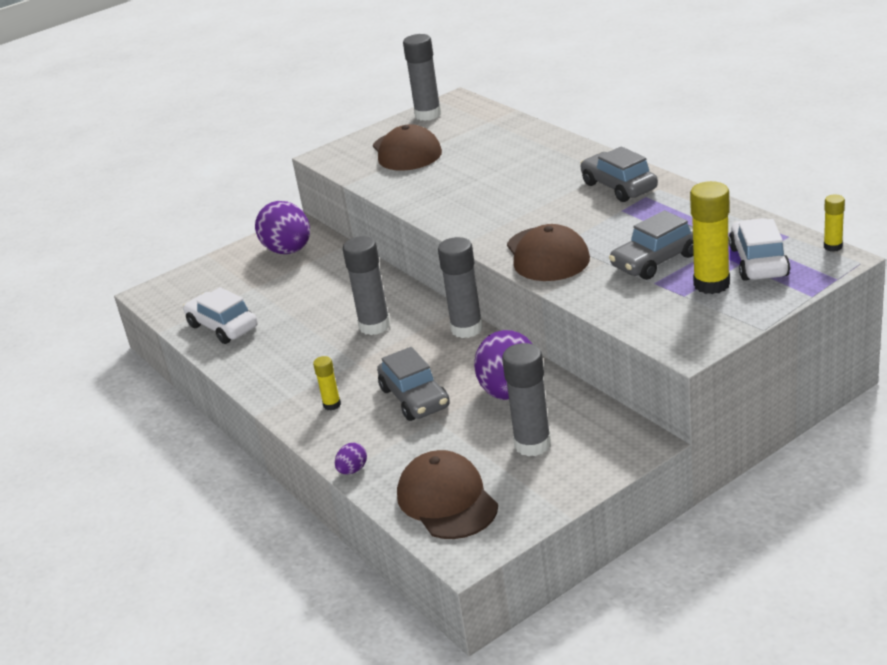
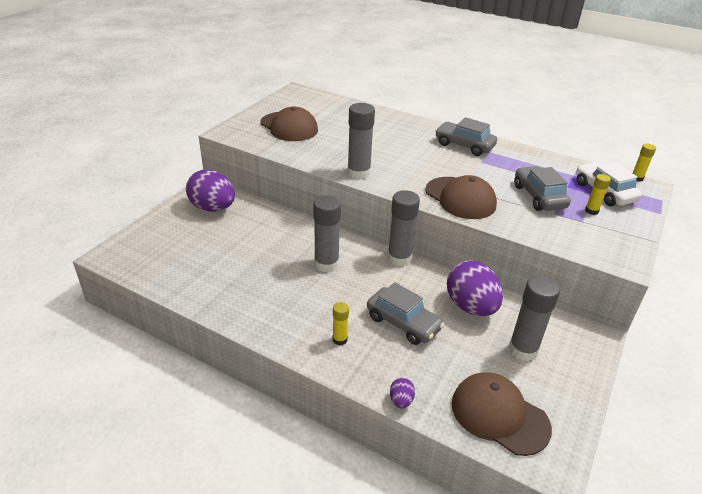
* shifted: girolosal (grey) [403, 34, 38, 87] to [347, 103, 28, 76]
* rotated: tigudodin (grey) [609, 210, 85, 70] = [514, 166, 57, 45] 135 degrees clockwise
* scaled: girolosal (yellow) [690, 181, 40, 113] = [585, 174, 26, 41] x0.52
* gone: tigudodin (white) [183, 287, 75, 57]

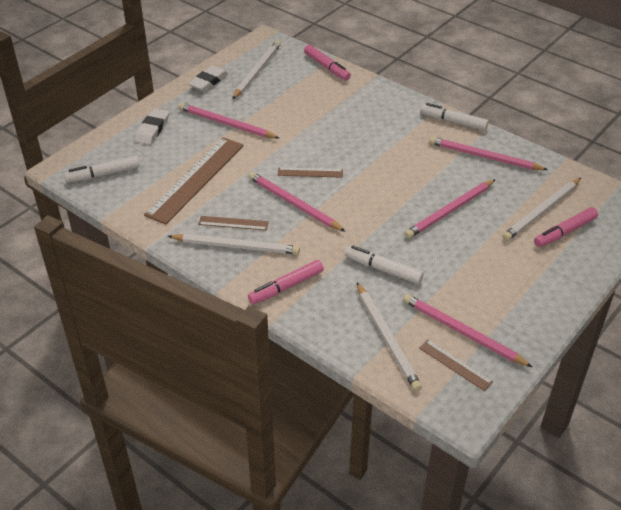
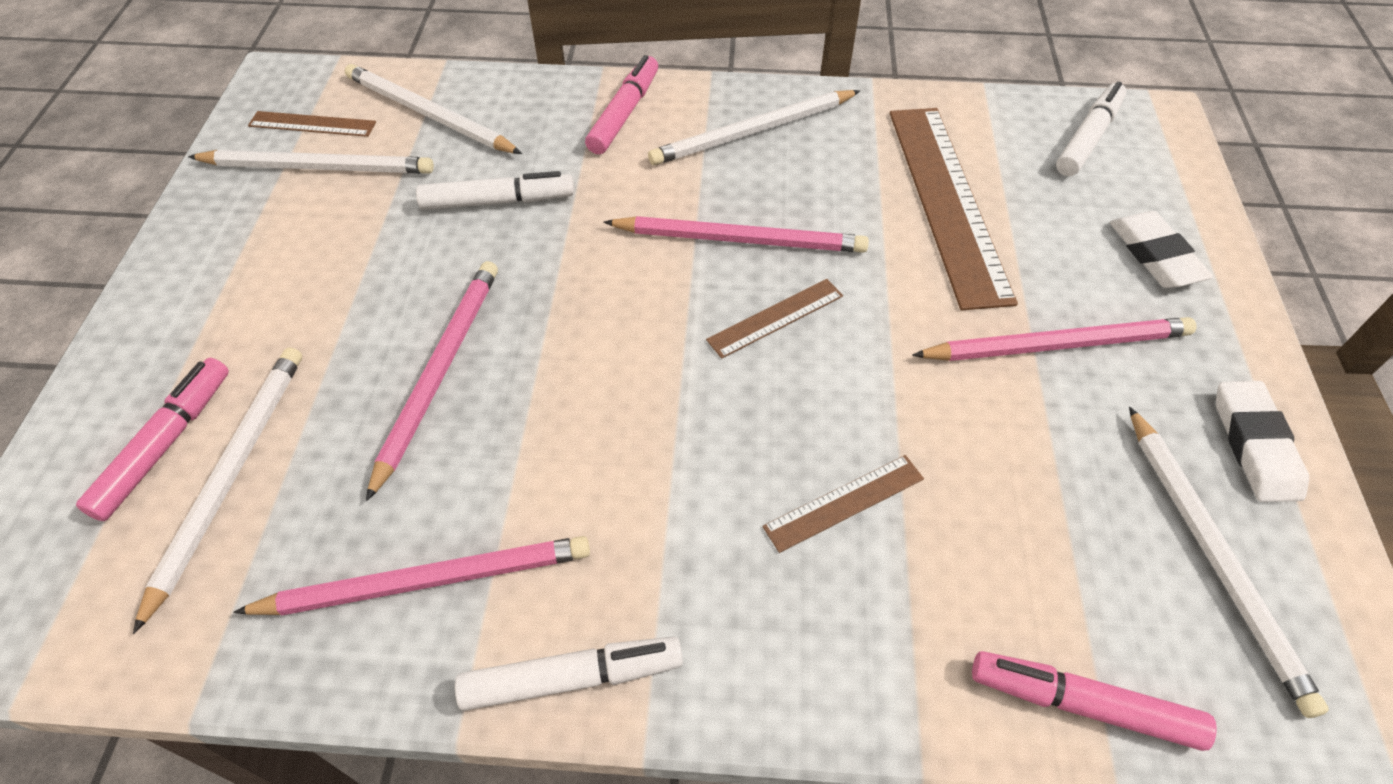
* repainted: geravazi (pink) [403, 294, 129, 73] to geravazi (white) [188, 150, 246, 24]
* shifted: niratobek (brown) [198, 216, 71, 14] to [762, 455, 162, 98]

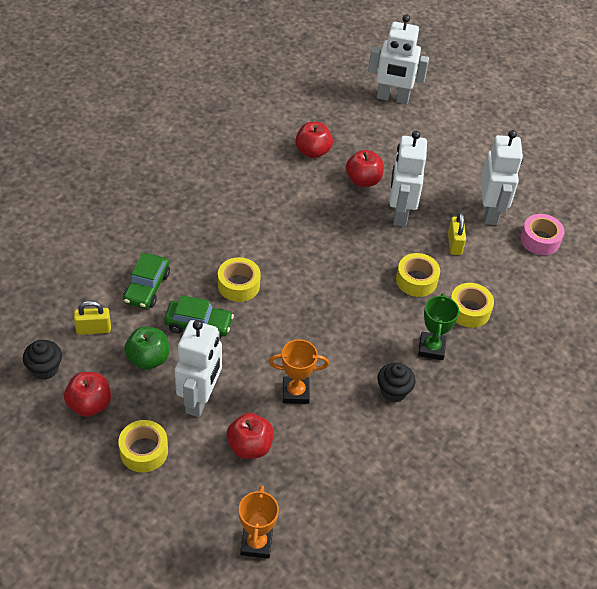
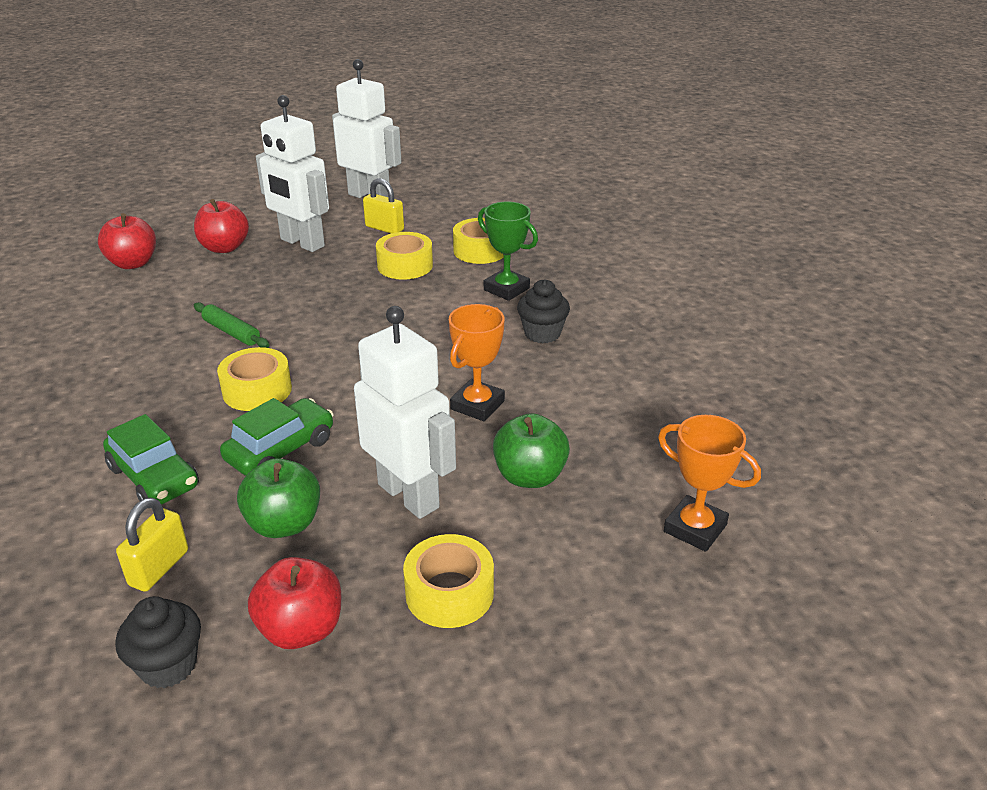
* new: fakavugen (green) [194, 302, 75, 46]
* repainted: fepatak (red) [227, 413, 47, 46] to fepatak (green) [493, 413, 77, 75]
* gone: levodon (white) [368, 14, 61, 90]
* gone: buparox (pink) [520, 214, 44, 41]

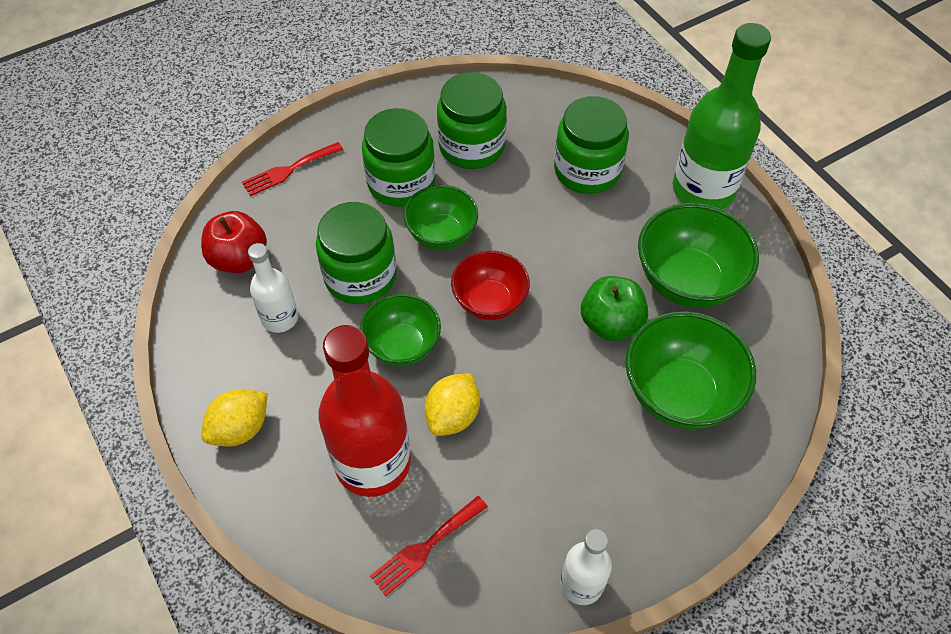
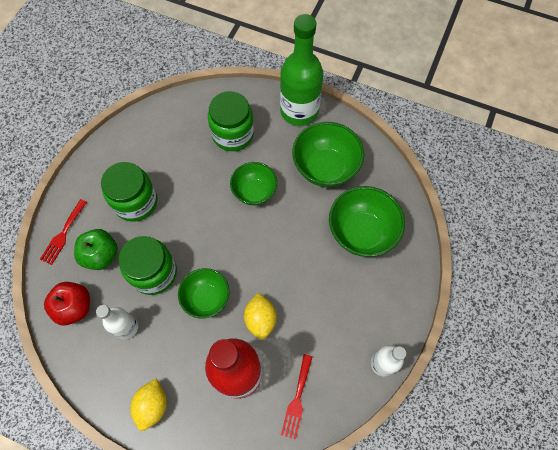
* shifted: fepatak (green) [581, 276, 67, 65] to [74, 229, 44, 41]
* shifted: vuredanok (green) [403, 185, 75, 65] to [230, 162, 47, 43]
* gone: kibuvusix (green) [437, 72, 70, 97]
* gone: vuredanok (red) [451, 250, 79, 70]

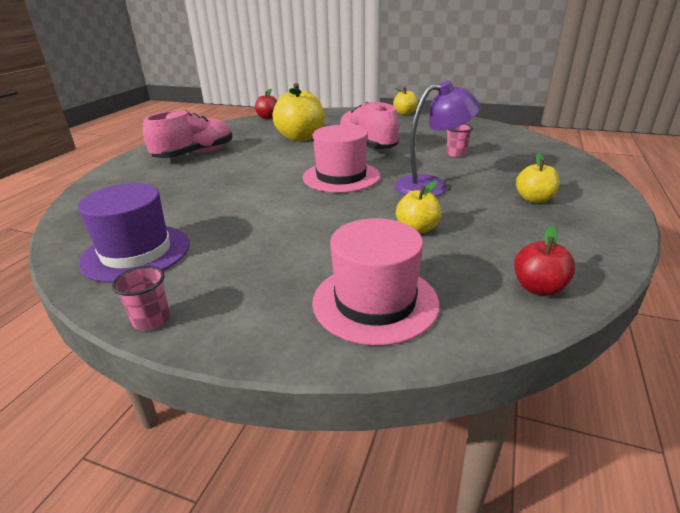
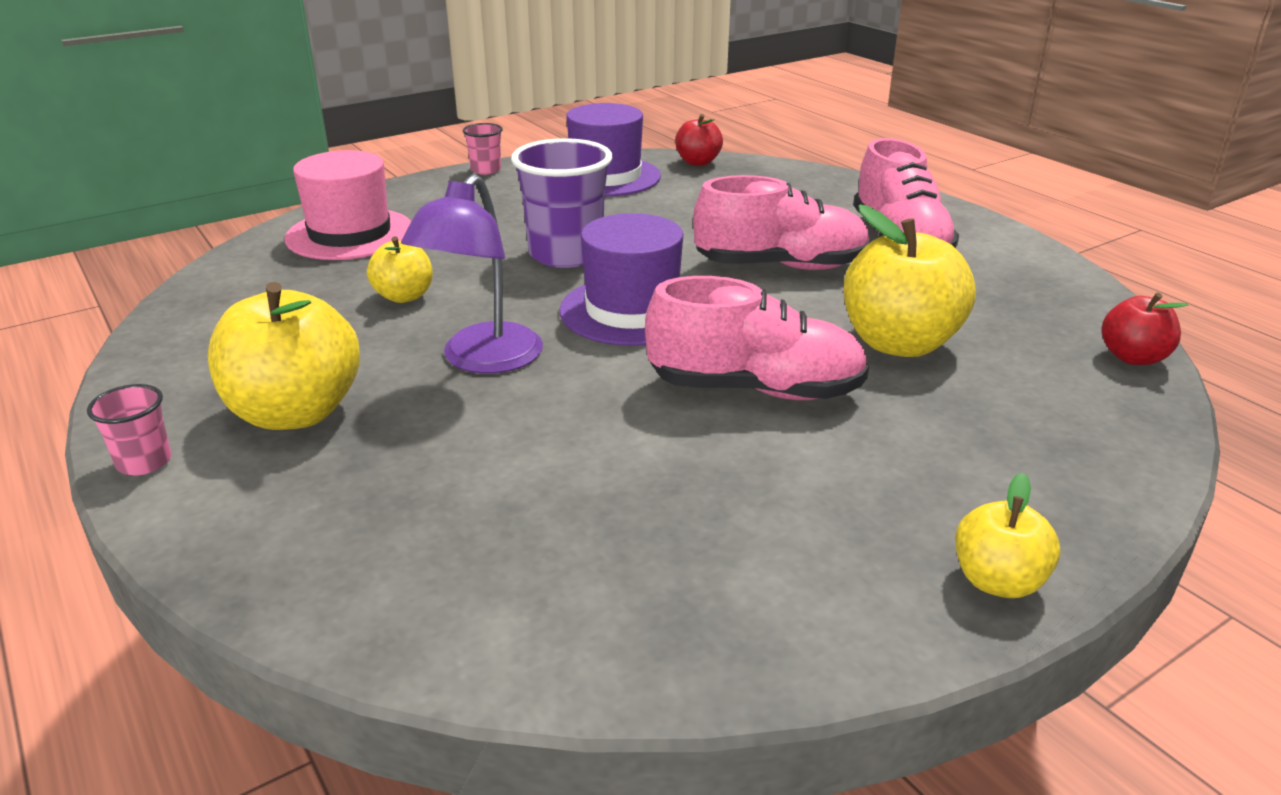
* shifted: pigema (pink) [447, 124, 26, 33] to [87, 384, 85, 91]
* scaled: fepatak (yellow) [516, 153, 44, 50] = [208, 282, 152, 148] x1.82
* new: pigema (purple) [511, 138, 101, 130]
* repainted: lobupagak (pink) [302, 125, 78, 68] to lobupagak (purple) [559, 213, 124, 133]
* shifted: fepatak (red) [514, 225, 62, 71] to [675, 114, 48, 52]
* new: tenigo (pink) [693, 175, 178, 95]

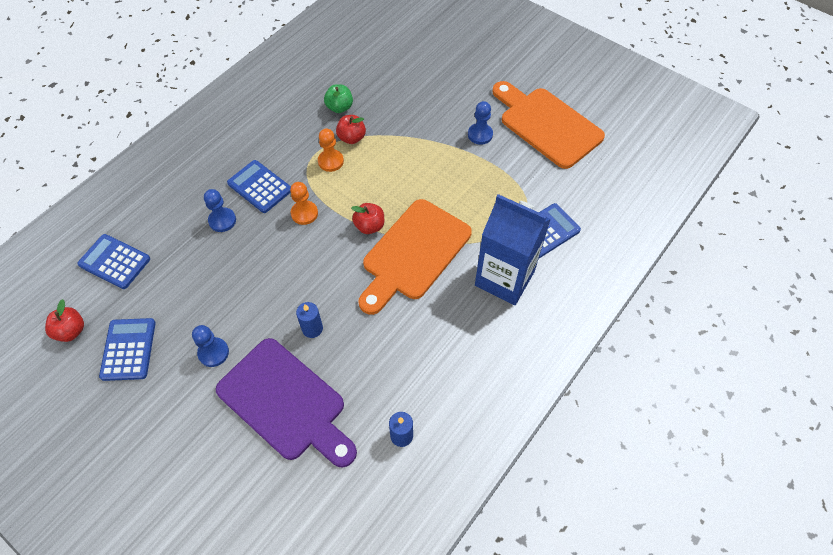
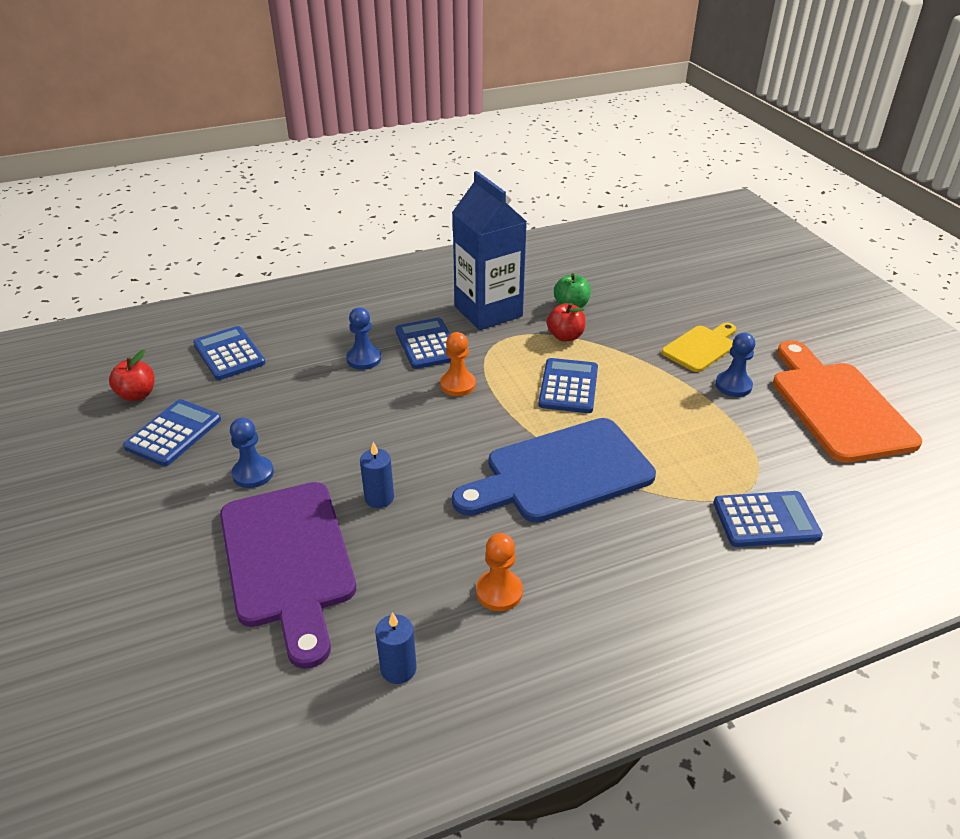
* shifted: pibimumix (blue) [475, 194, 76, 111] to [452, 171, 75, 159]
* repainted: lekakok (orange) [358, 199, 114, 116] to lekakok (blue) [452, 418, 204, 105]
* shifted: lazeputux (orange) [318, 129, 26, 43] to [476, 533, 47, 78]
* new: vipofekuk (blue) [538, 358, 60, 55]
* new: lekakok (yellow) [662, 323, 74, 49]
* gone: fepatak (red) [351, 203, 33, 31]

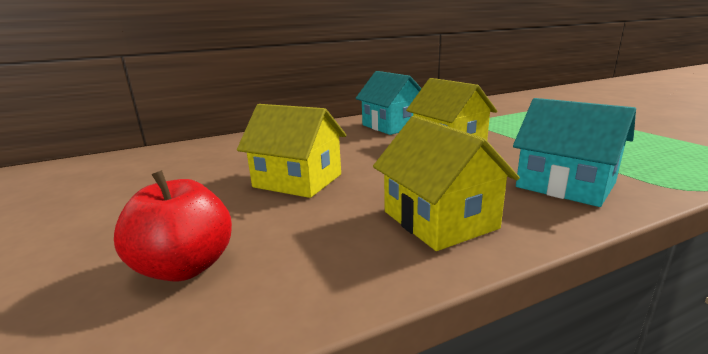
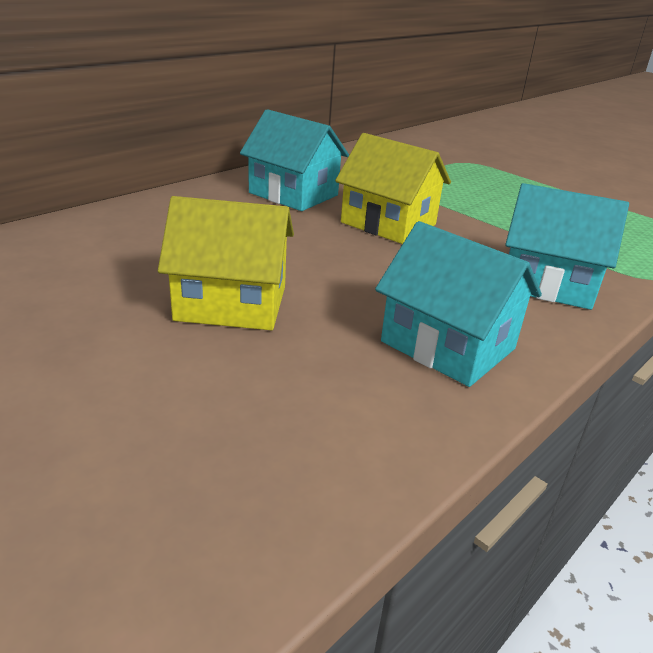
* repainted: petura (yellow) [373, 116, 147, 135] to petura (turquoise) [375, 221, 167, 166]
* gone: fepatak (red) [114, 170, 118, 111]

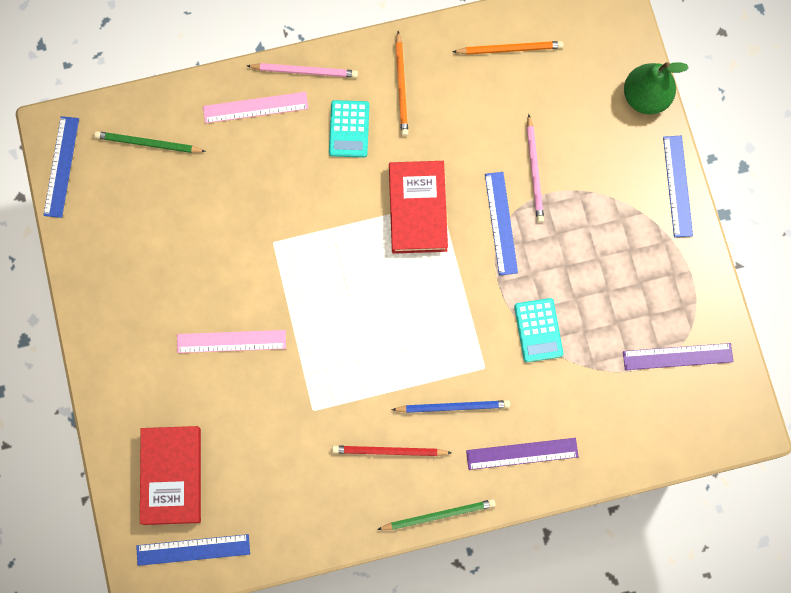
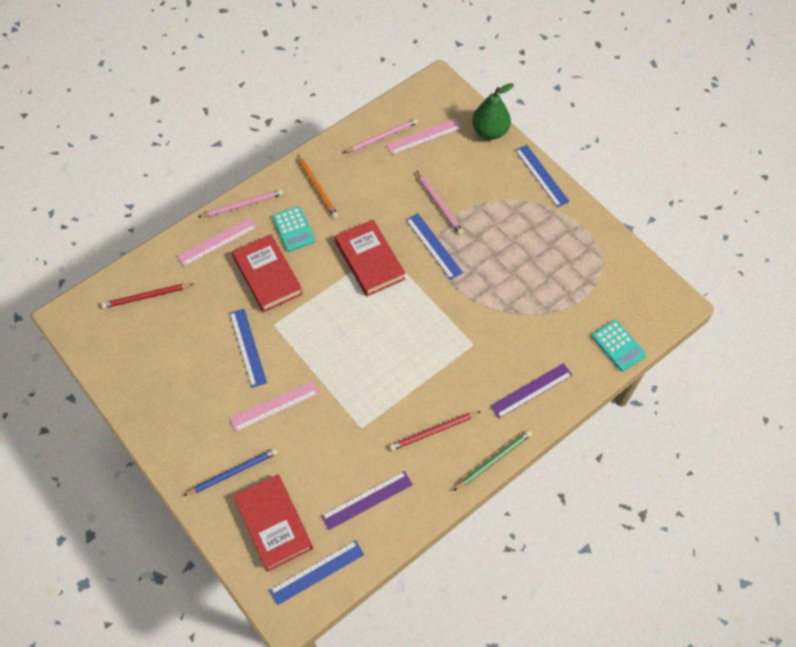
* repainted: geravazi (green) [94, 131, 112, 22] to geravazi (red) [101, 284, 92, 25]
* shifted: geravazi (blue) [391, 400, 119, 13] to [183, 448, 95, 48]
* shifted: niratobek (blue) [43, 116, 36, 102] to [230, 309, 37, 79]
* new: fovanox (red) [232, 234, 71, 78]
* shifted: niratobek (purple) [623, 343, 110, 27] to [321, 471, 92, 59]
* repainted: geravazi (orange) [452, 41, 112, 14] to geravazi (pink) [343, 119, 75, 34]
* new: niratobek (pink) [386, 119, 76, 36]
* shifted: vipofekuk (turquoise) [514, 298, 49, 64] to [592, 320, 54, 51]

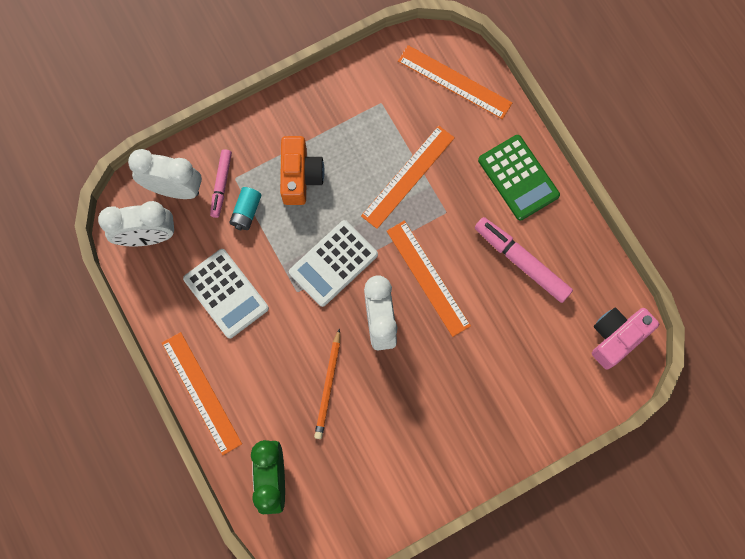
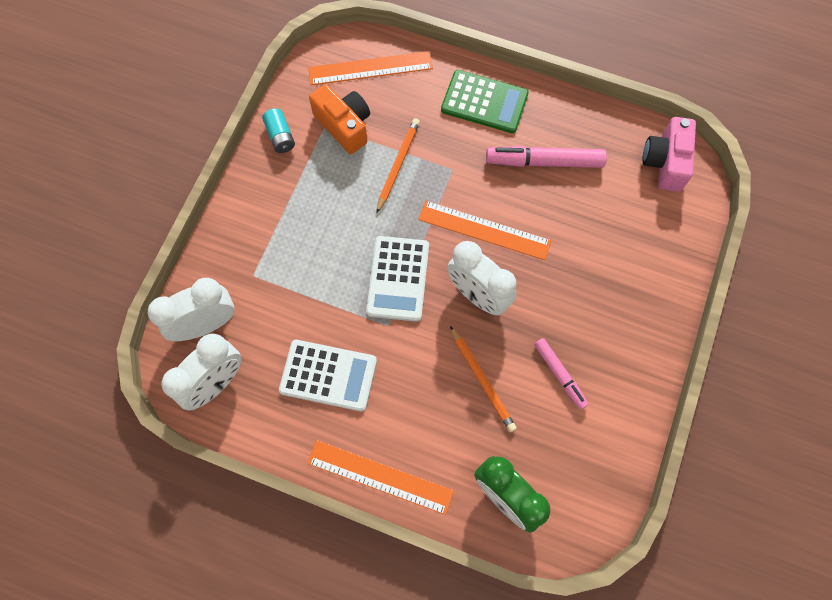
* shifted: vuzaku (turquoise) [229, 187, 33, 43] to [262, 109, 33, 44]
* shifted: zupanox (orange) [280, 136, 44, 69] to [309, 84, 61, 70]
* swapped: niratobek (orange) [361, 126, 94, 103] to geravazi (orange) [376, 118, 44, 96]
* shifted: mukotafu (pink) [210, 149, 22, 69] to [534, 338, 54, 72]

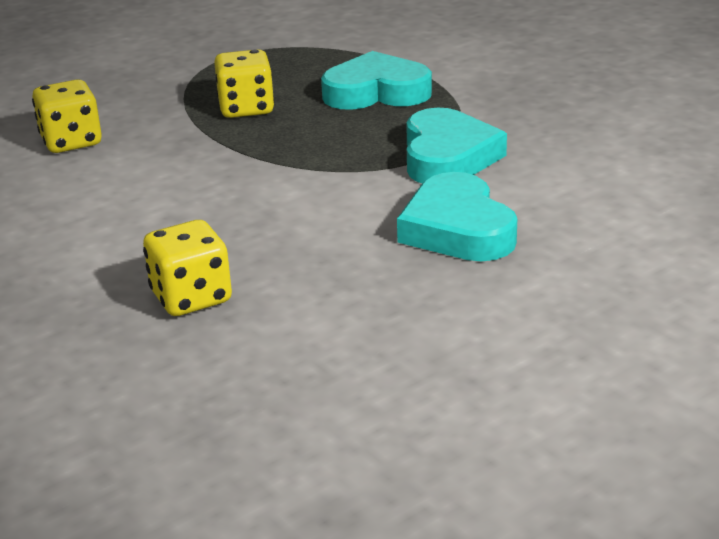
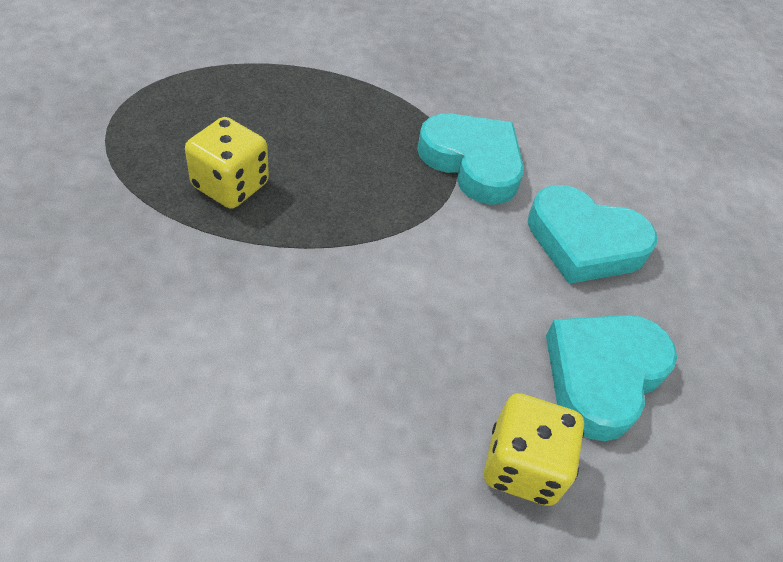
* shifted: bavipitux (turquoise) [321, 51, 111, 59] to [546, 315, 131, 126]
* gone: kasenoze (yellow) [32, 79, 70, 74]

